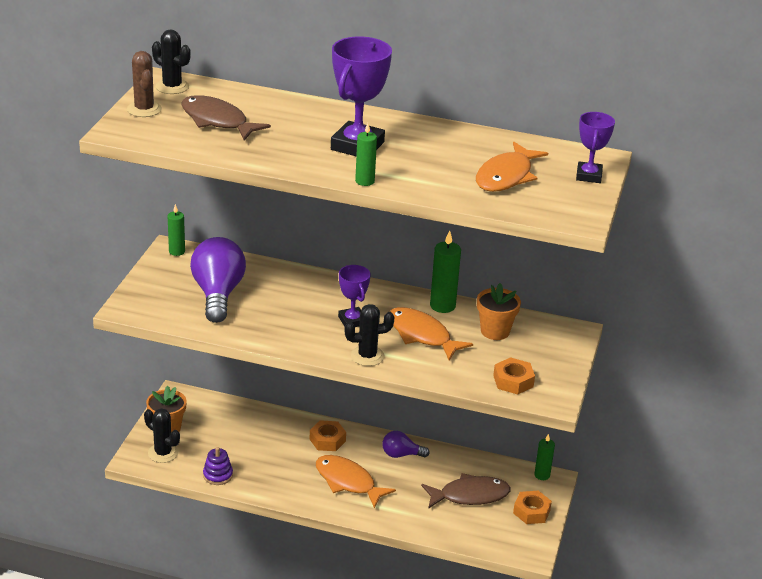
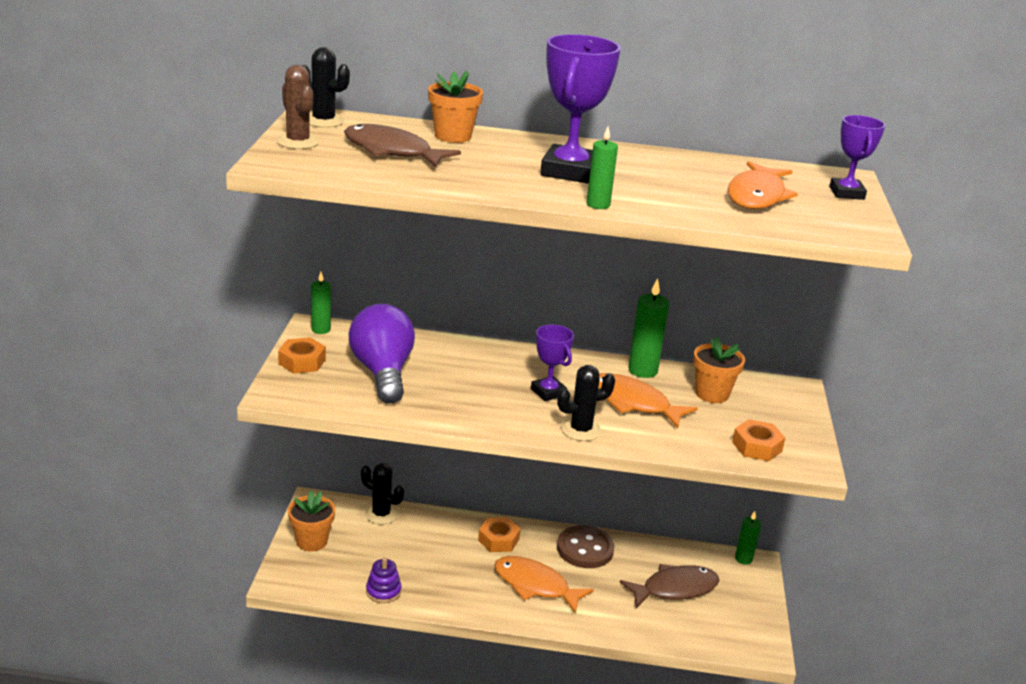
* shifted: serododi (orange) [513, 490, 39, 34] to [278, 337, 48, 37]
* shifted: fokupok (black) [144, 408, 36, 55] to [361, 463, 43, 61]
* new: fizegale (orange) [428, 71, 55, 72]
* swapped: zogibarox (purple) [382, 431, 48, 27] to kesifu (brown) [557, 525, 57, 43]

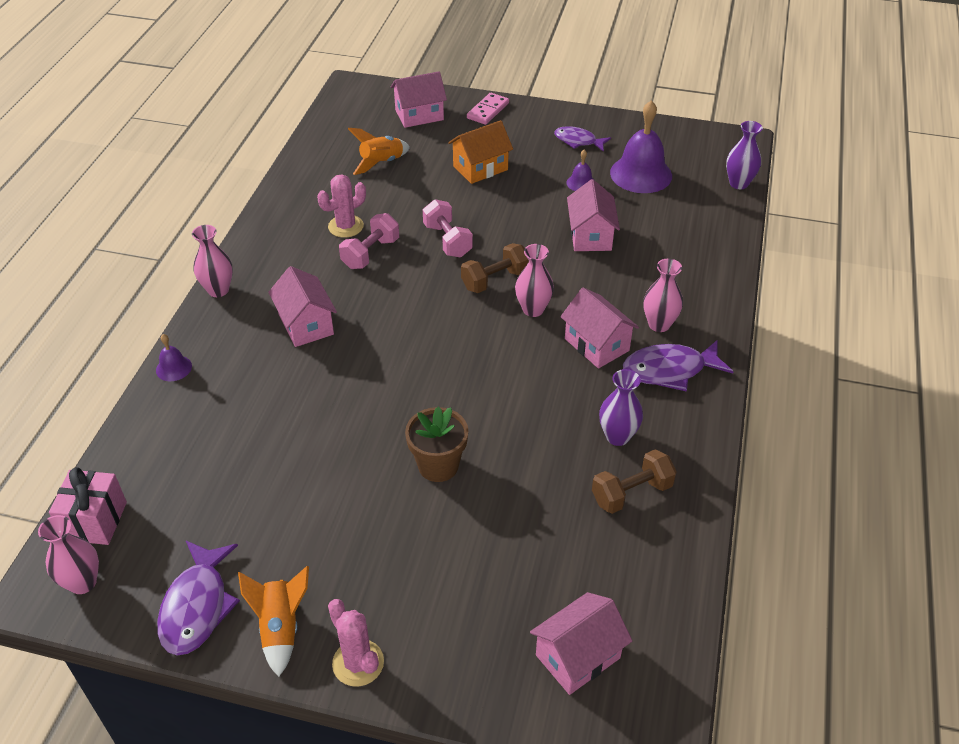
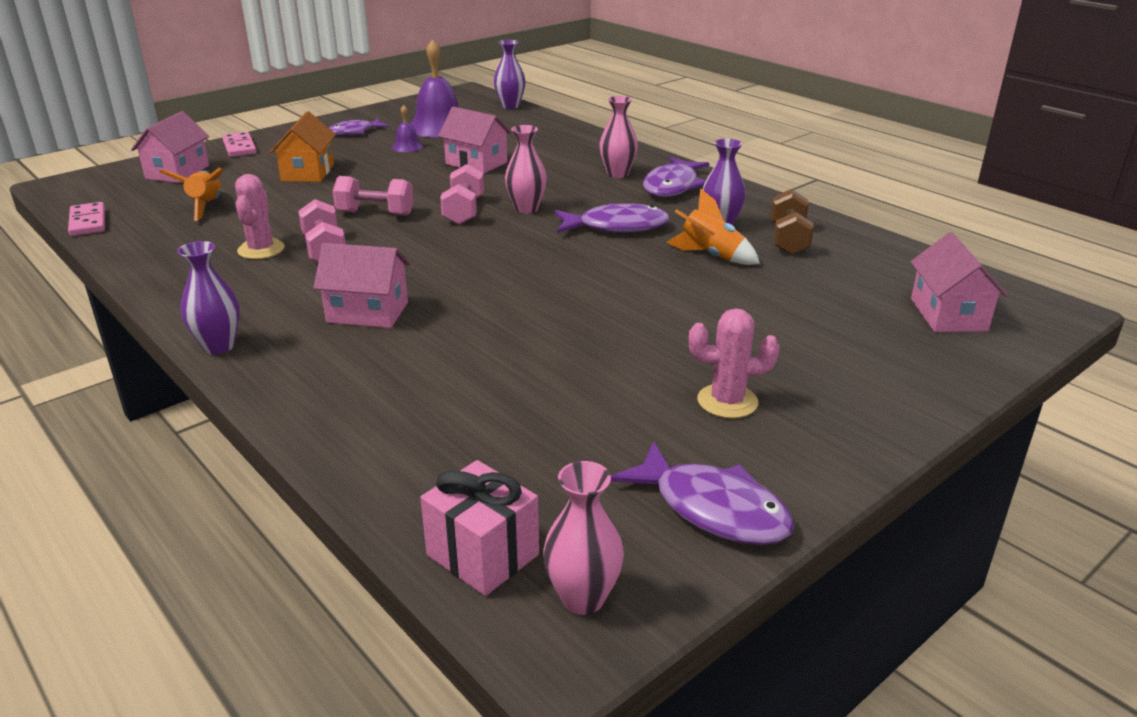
* new: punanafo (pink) [68, 202, 37, 34]
* repainted: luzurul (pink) [192, 225, 41, 72] to luzurul (purple) [177, 241, 63, 113]
* repainted: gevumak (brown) [461, 243, 68, 50] to gevumak (pink) [440, 164, 44, 61]
* new: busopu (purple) [555, 203, 115, 30]
* shifted: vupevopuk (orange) [238, 566, 71, 111] to [666, 189, 94, 76]
* shifted: fokupok (pink) [328, 599, 56, 88] to [689, 308, 91, 110]
* gone: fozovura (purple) [156, 334, 36, 47]
* gone: fizegale (brown) [405, 406, 63, 76]
* gone: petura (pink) [560, 287, 79, 82]

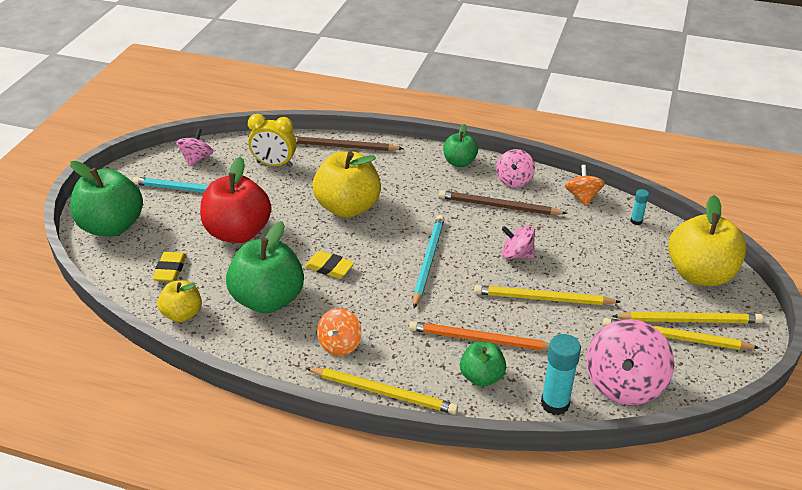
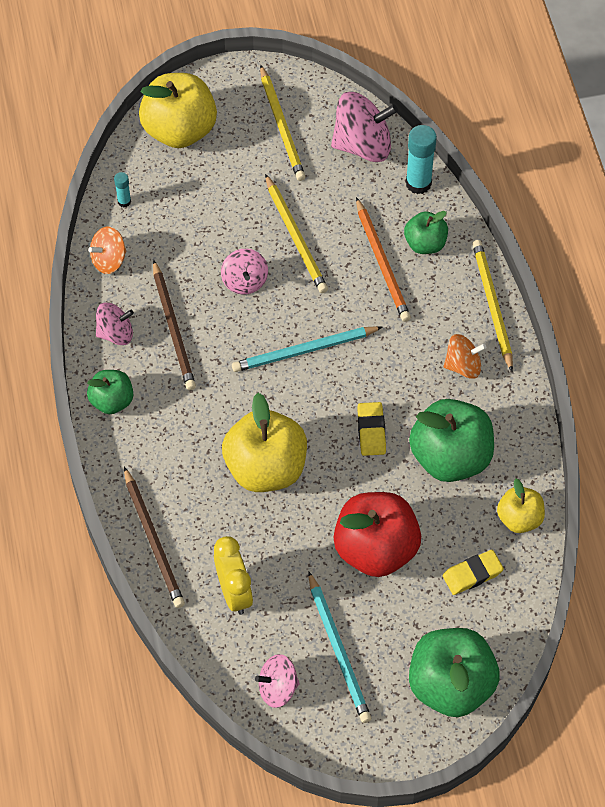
* gone: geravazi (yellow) [612, 312, 151, 11]

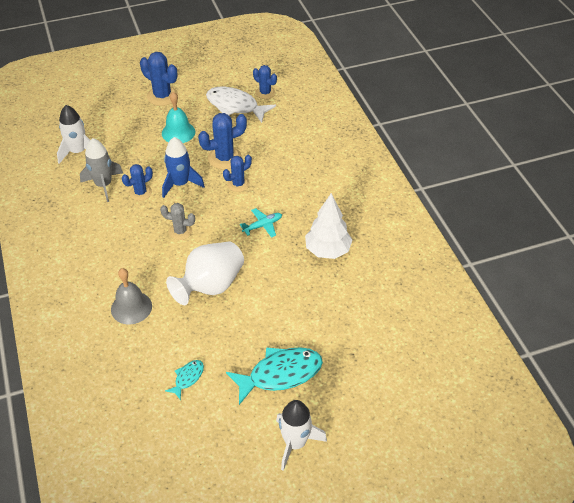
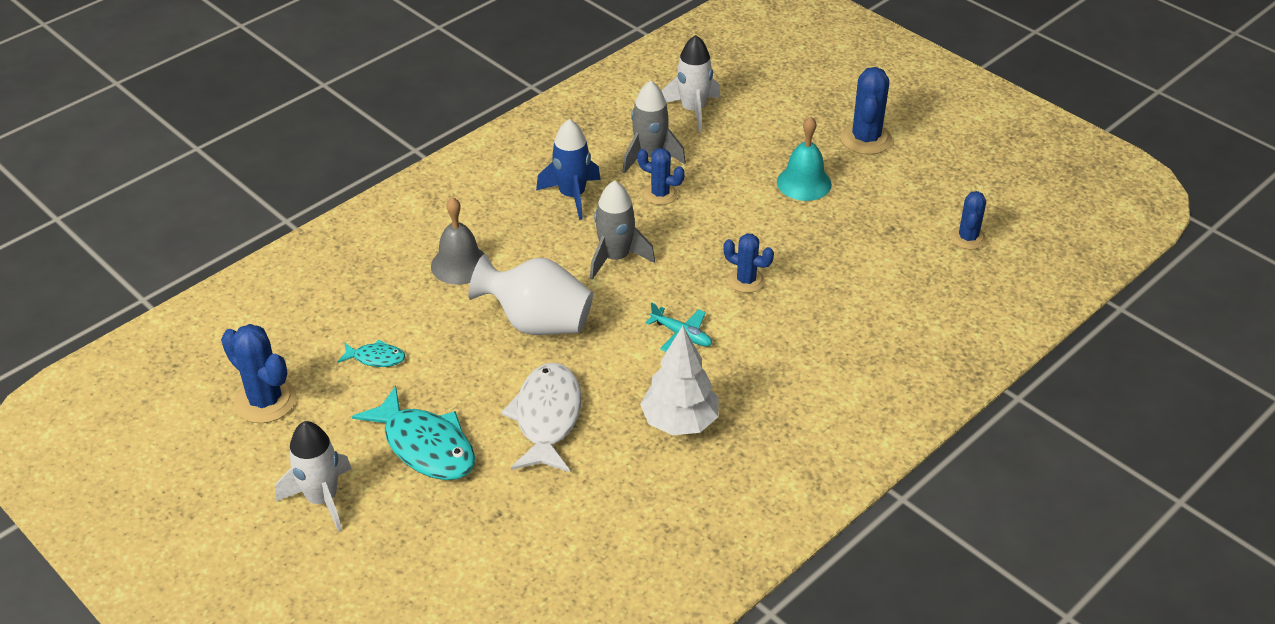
* shifted: fokupok (blue) [198, 113, 49, 56] to [221, 324, 76, 99]
* shifted: busopu (white) [206, 87, 70, 36] to [501, 362, 80, 110]
* shifted: vupevopuk (blue) [162, 137, 43, 61] to [536, 119, 65, 101]
* swapped: fokupok (grey) [160, 203, 35, 37] to vupevopuk (grey) [590, 180, 65, 100]

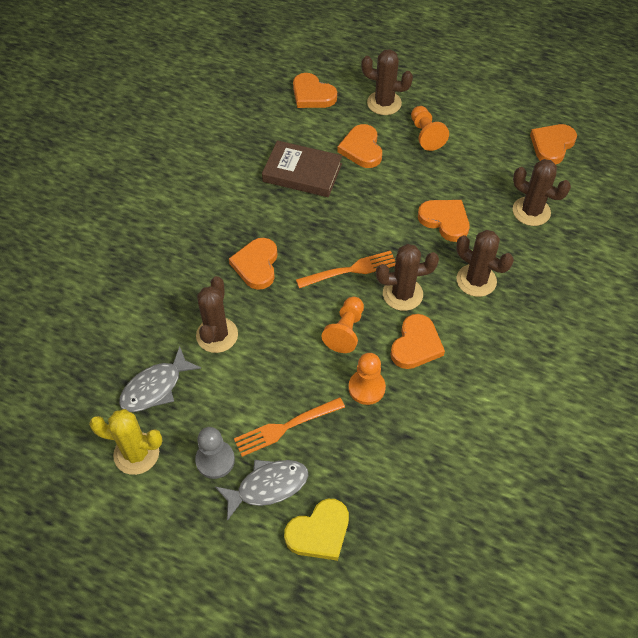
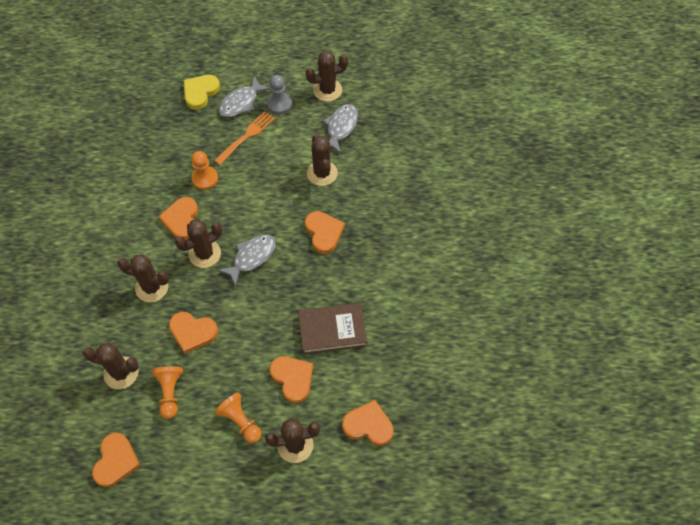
* shifted: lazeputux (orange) [321, 297, 43, 56] to [152, 366, 31, 53]
* swapped: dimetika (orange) [296, 251, 99, 37] to busopu (grey) [218, 235, 58, 52]
* repainted: fokupok (yellow) [89, 409, 74, 66] to fokupok (brown) [306, 51, 42, 51]

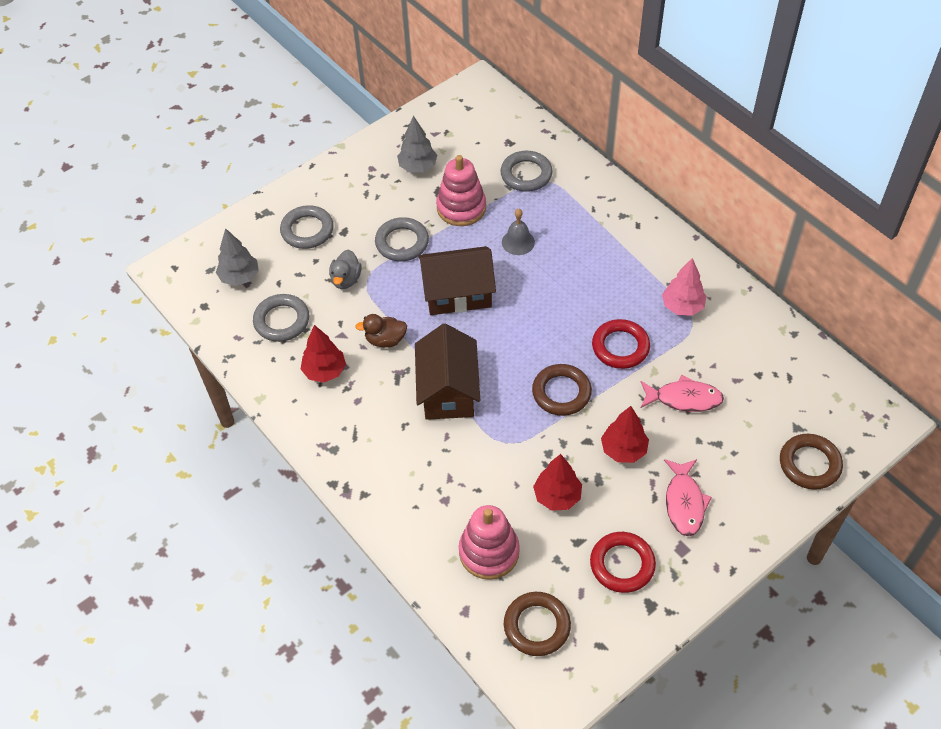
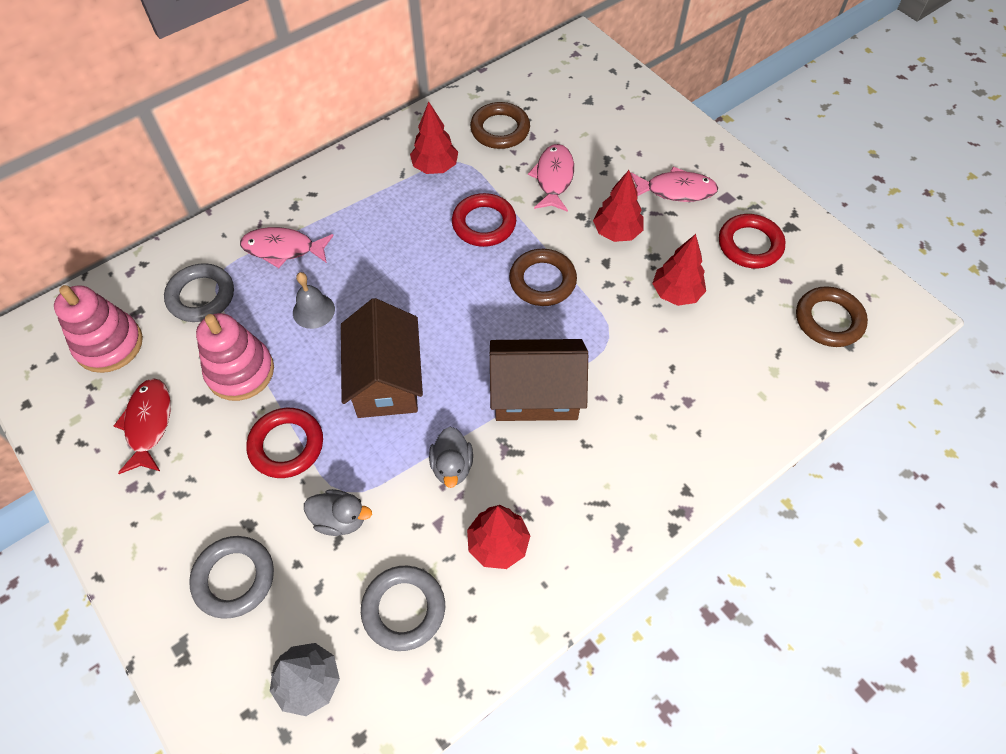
* shifted: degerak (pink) [459, 505, 61, 75] to [54, 285, 89, 88]
* swapped: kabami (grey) [397, 116, 40, 56] to busopu (red) [114, 378, 57, 96]
* new: busopu (pink) [240, 227, 94, 41]
* repainted: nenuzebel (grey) [375, 217, 54, 44] to nenuzebel (red) [246, 408, 77, 70]
* repainted: kabami (pink) [662, 258, 44, 58] to kabami (red) [410, 102, 48, 72]
* repainted: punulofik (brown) [355, 314, 52, 34] to punulofik (grey) [429, 427, 44, 61]
* shifted: nenuzebel (brown) [780, 434, 63, 56] to [470, 102, 60, 47]

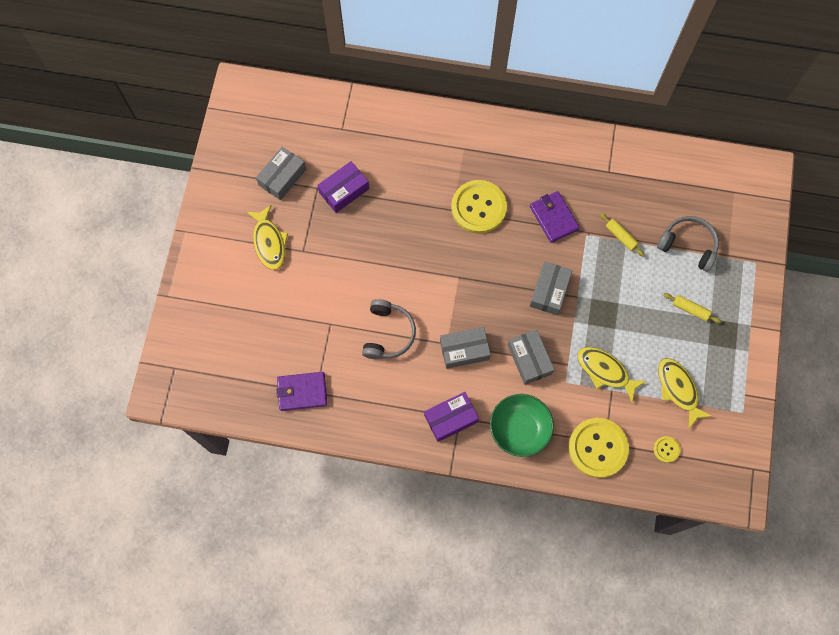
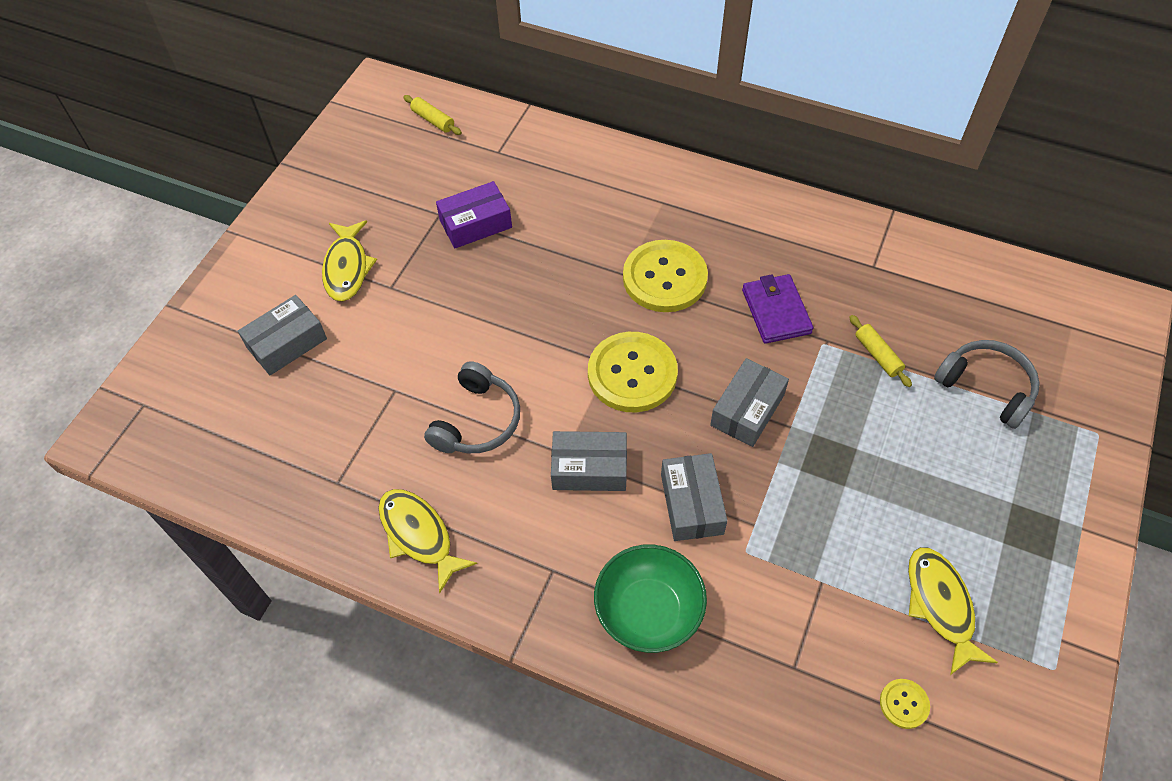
* shifted: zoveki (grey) [256, 147, 50, 53] to [238, 295, 89, 80]
* shifted: busopu (yellow) [577, 347, 69, 55] to [378, 489, 99, 104]
* shifted: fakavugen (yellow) [664, 293, 57, 30] to [403, 95, 59, 40]
* shifted: kesifu (yellow) [568, 418, 61, 60] to [588, 332, 90, 80]
* gone: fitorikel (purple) [276, 372, 51, 39]
* gone: zoveki (purple) [424, 392, 55, 50]

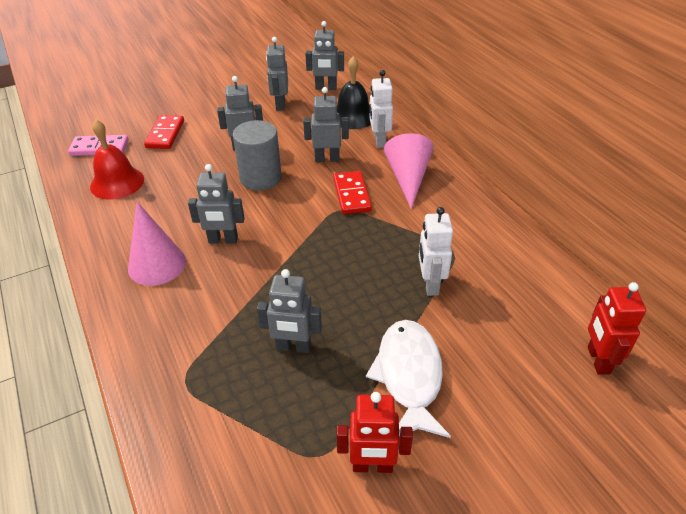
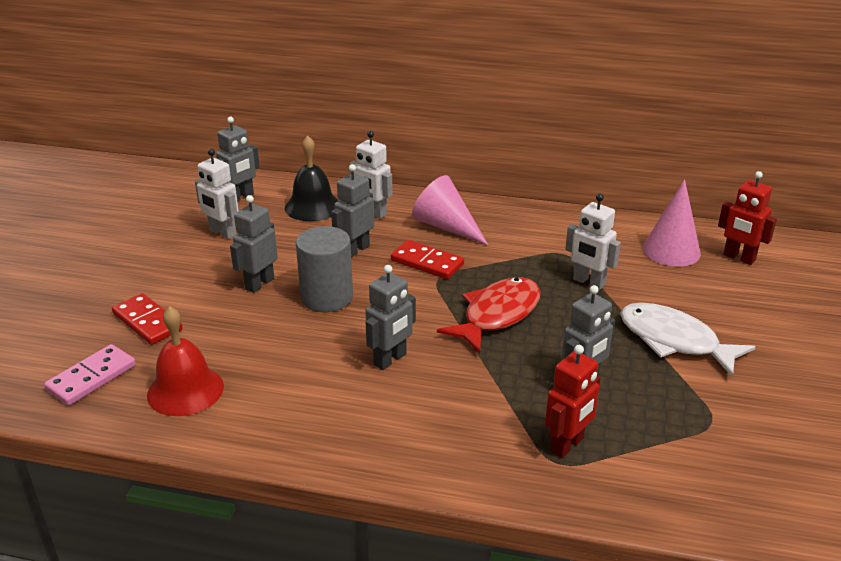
* repainted: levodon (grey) [266, 37, 22, 74] to levodon (white) [195, 149, 44, 90]
* new: busopu (red) [437, 277, 104, 76]
* shifted: levodon (red) [336, 392, 77, 81] to [545, 345, 55, 113]
* shifted: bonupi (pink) [128, 202, 58, 84] to [642, 179, 59, 88]

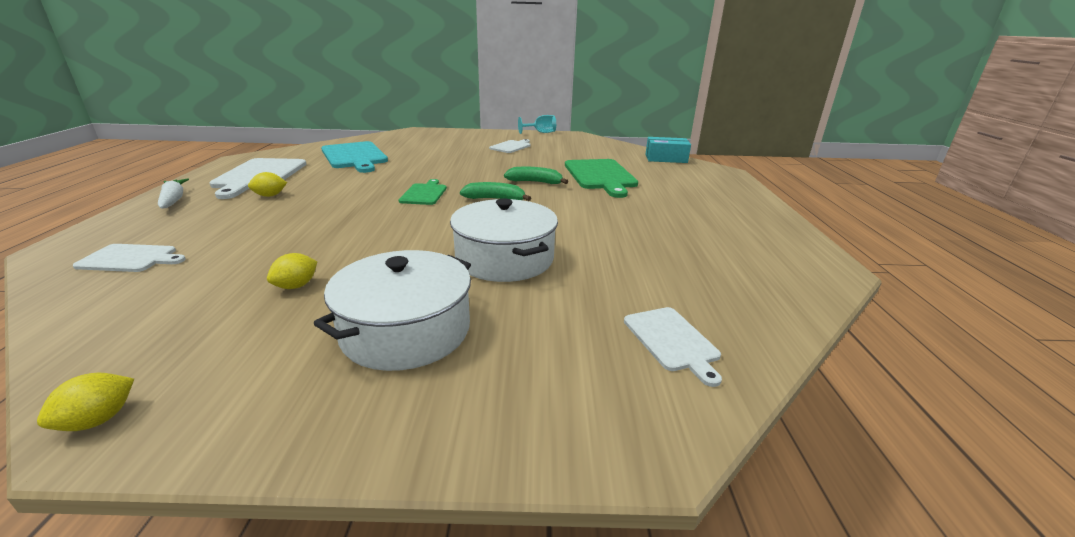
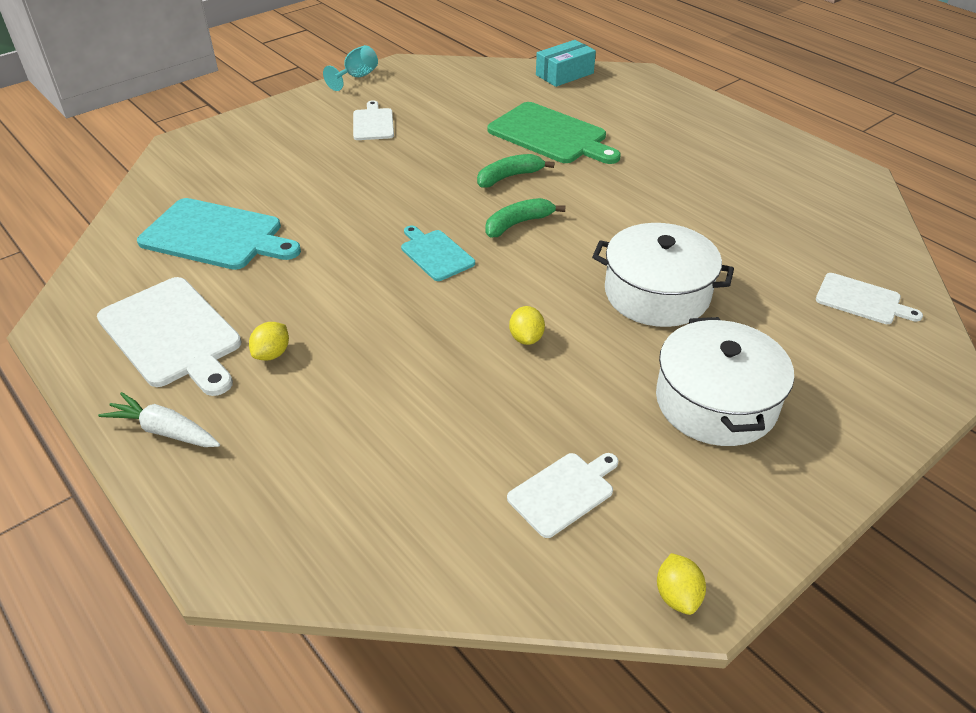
* repainted: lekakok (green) [399, 179, 48, 26] to lekakok (turquoise) [401, 226, 74, 55]
* shifted: lekakok (white) [73, 244, 113, 28] to [507, 453, 111, 85]
* shifted: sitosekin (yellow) [267, 253, 50, 36] to [509, 306, 36, 39]

